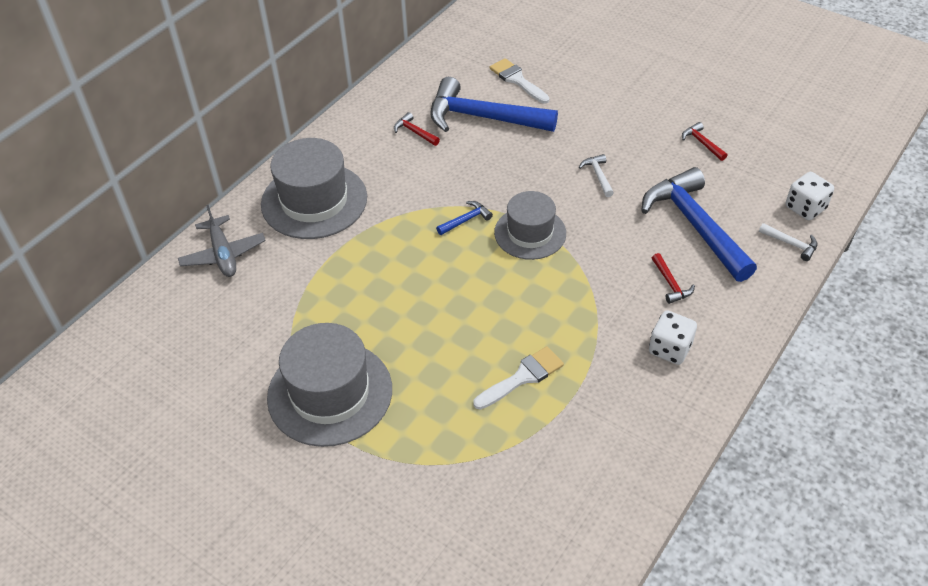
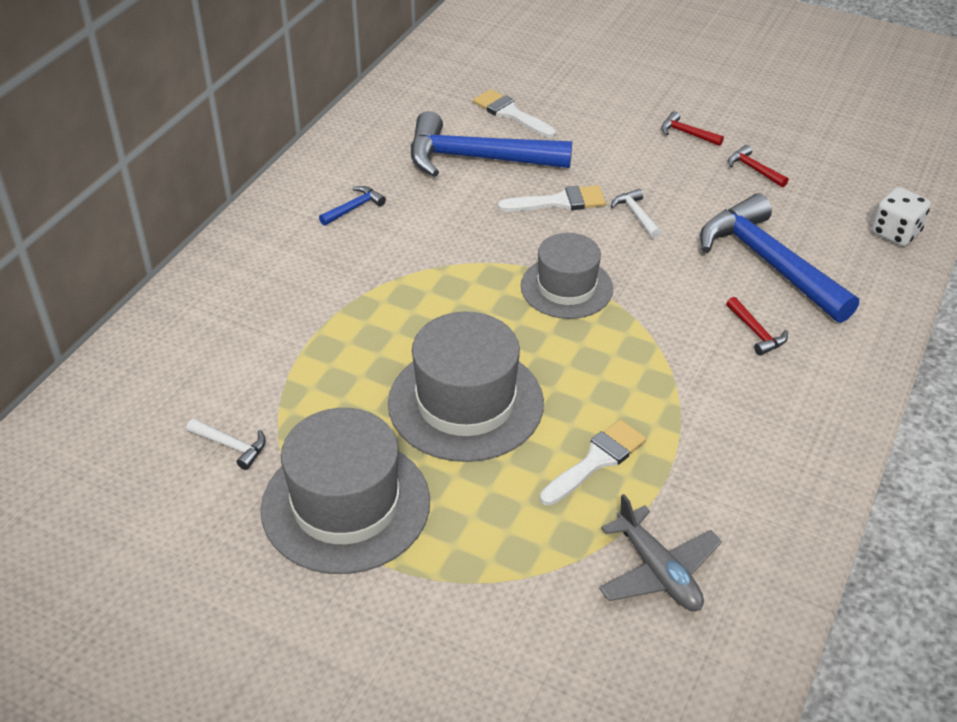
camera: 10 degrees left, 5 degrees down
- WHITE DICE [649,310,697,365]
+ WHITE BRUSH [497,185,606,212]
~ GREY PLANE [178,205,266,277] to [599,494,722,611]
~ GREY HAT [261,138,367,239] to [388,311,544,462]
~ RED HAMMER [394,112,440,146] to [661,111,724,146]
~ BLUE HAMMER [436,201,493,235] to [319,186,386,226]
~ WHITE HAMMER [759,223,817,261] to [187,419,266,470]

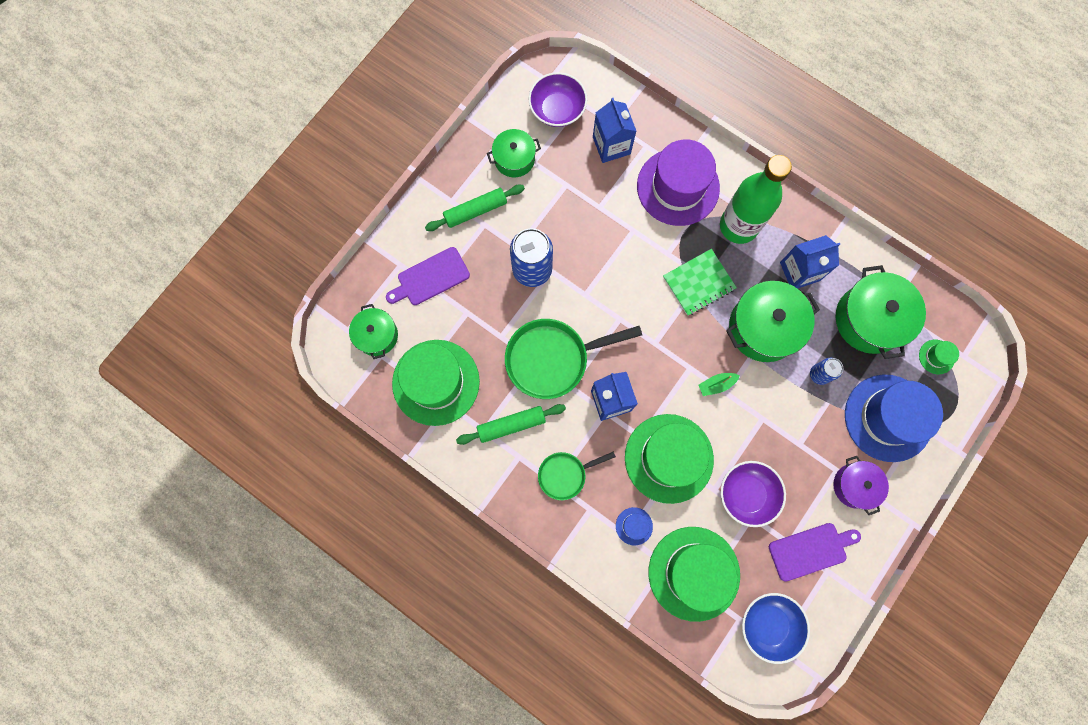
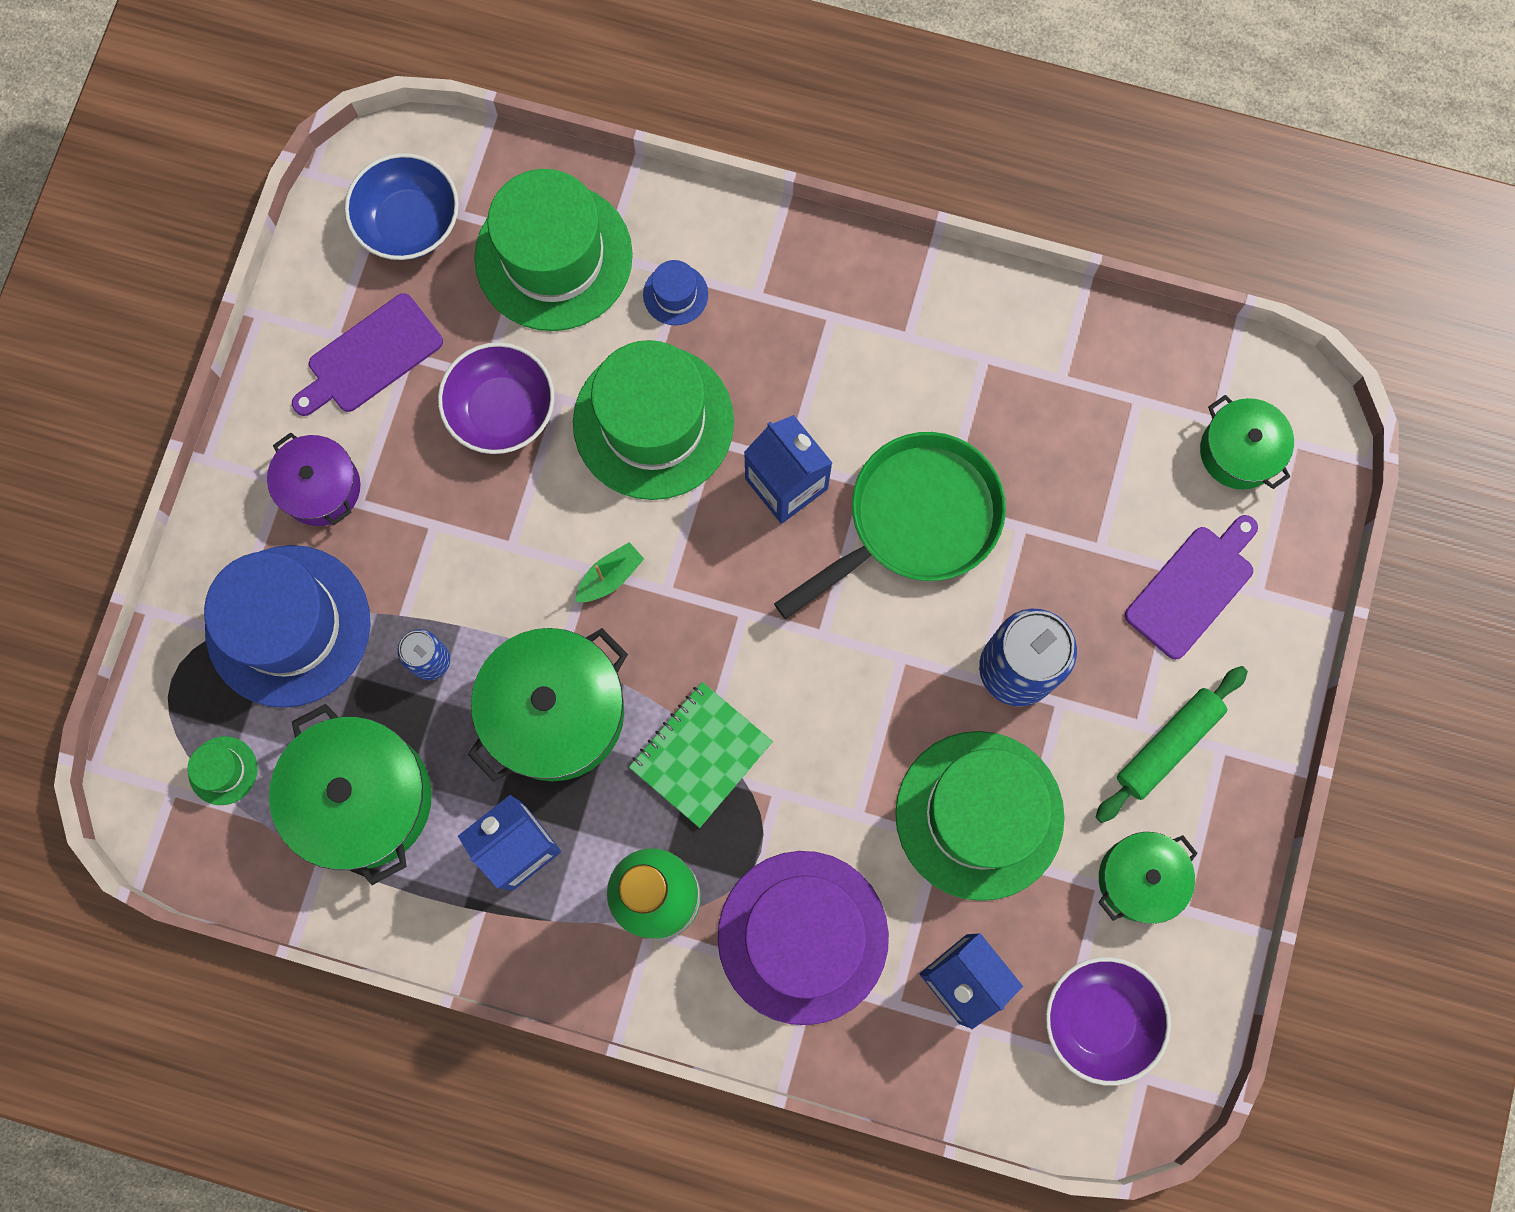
camera: 160 degrees right, 0 degrees up
- GREEN ROLLING PIN [456,404,566,445]
- GREEN PAN [538,452,616,500]
~ GREEN HAT [392,340,480,426] to [895,731,1065,901]

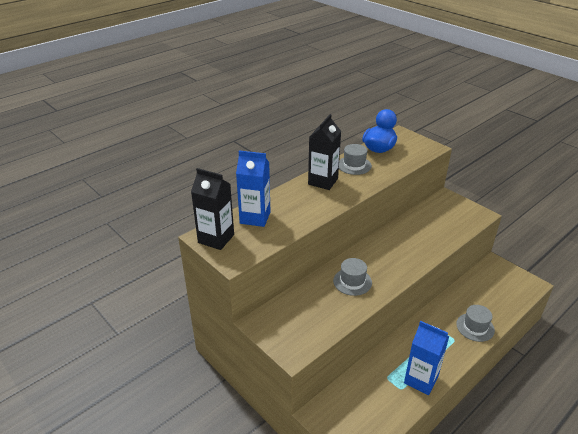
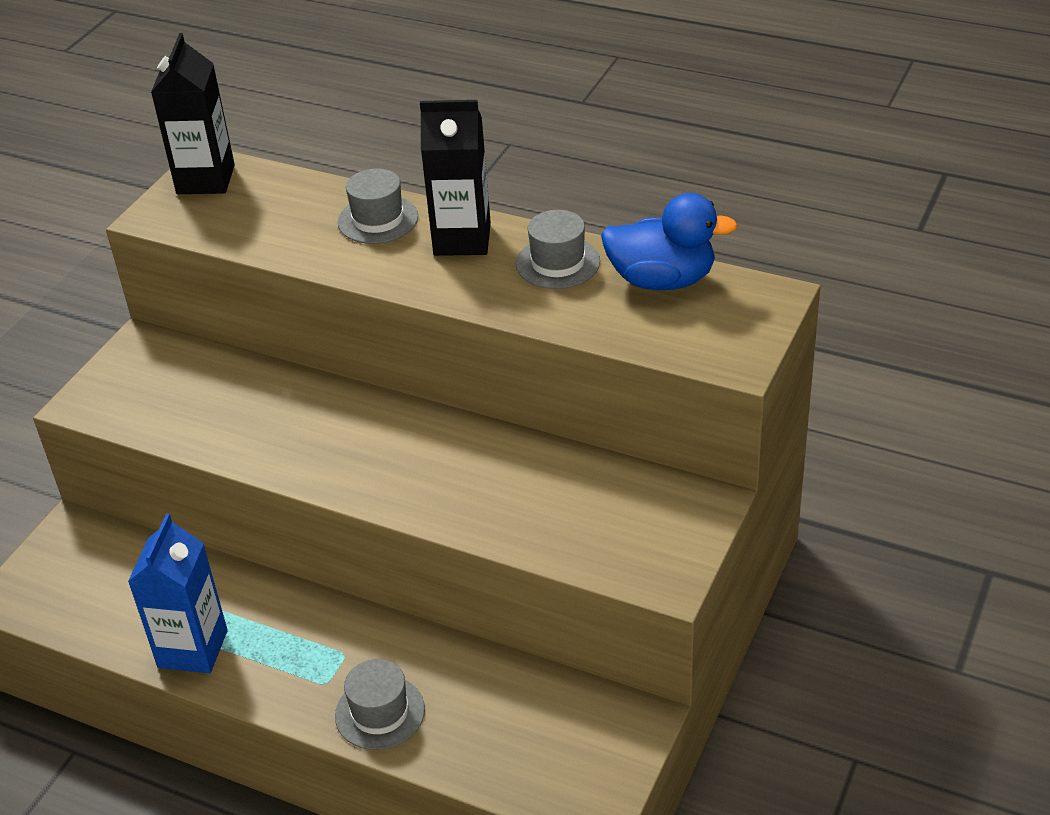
camera: 70 degrees right, 5 degrees up
- BLUE CARTON [236,150,271,227]
~ GREY HAT [333,258,372,296] to [338,169,418,244]

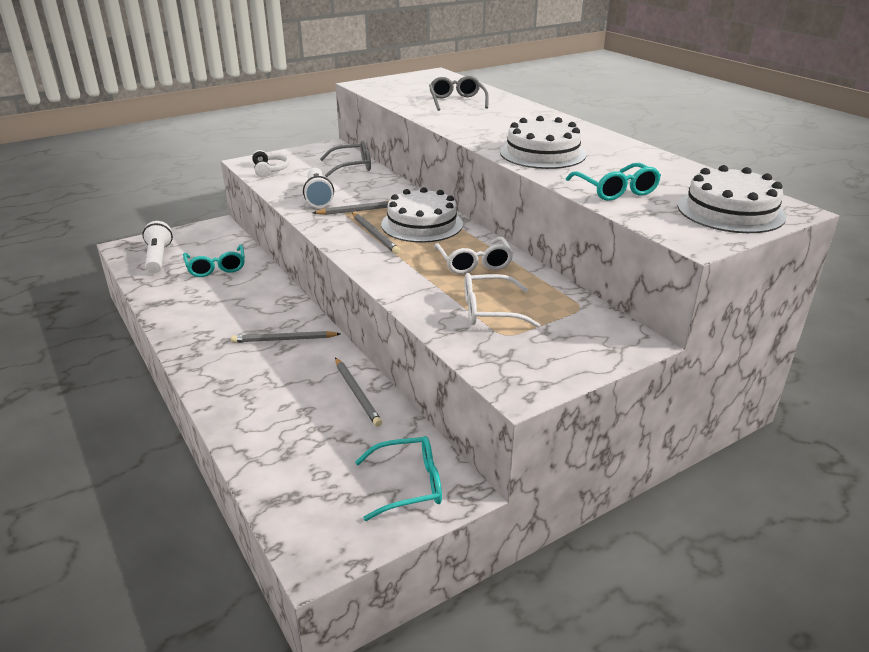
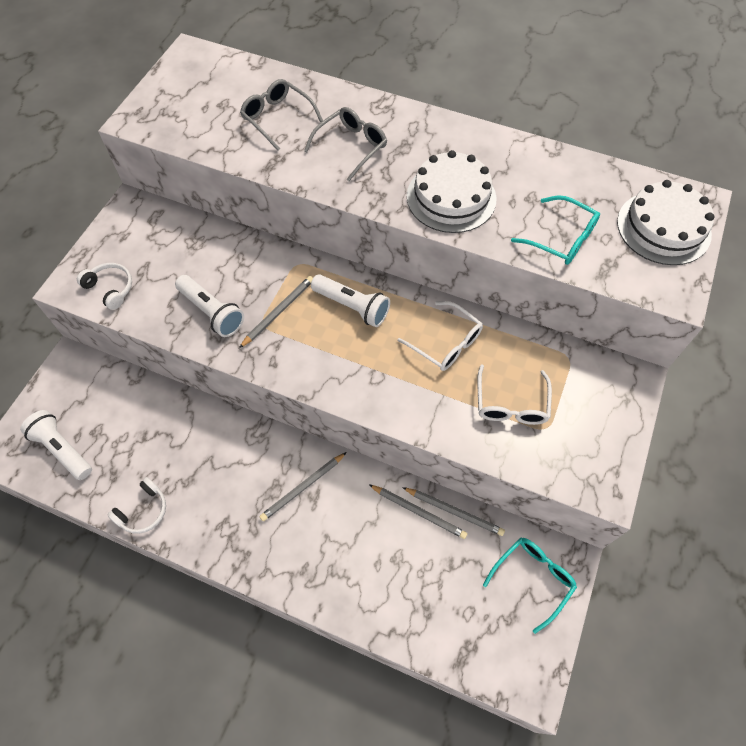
camera: 35 degrees left, 30 degrees up
- TURQUOISE GLASSES [183,245,245,277]
+ WHITE HEADPHONES [107,477,166,534]
~ GREY GLASSES [320,140,371,177] to [304,107,387,181]
~ GREY PENCIL [352,212,400,254] to [402,487,505,536]
~ WHITE CAKE [381,187,463,243] to WHITE FLASHLIGHT [311,274,390,327]
~ WHITE GLASSES [464,273,541,328] = [478,364,552,425] 45 degrees counterclockwise

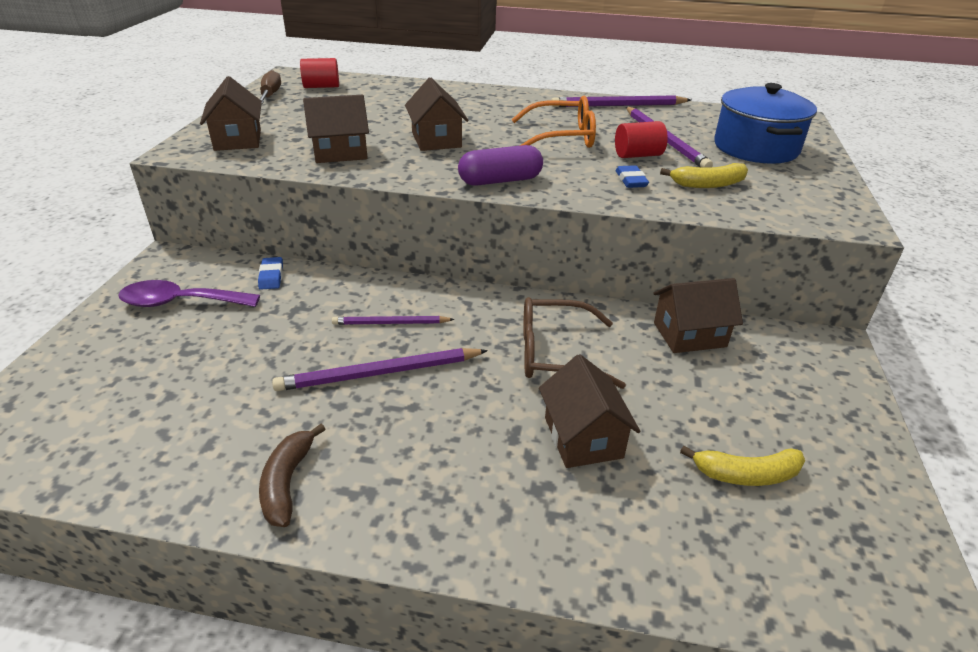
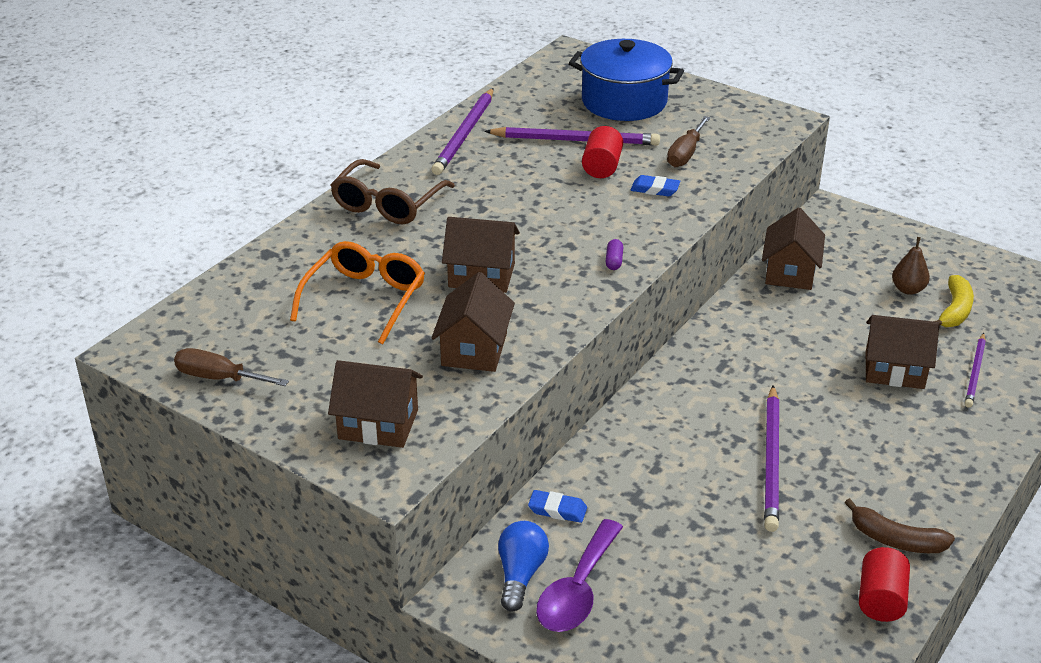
camera: 65 degrees left, 0 degrees up
+ BLUE LIGHT BULB [498,521,549,612]
+ BROWN PEAR [892,237,930,295]
~ RED CYLINDER [300,58,339,88] to [859,547,910,622]
~ PURPLE PENCIL [332,316,455,325] to [965,333,986,408]
~ ORANGE GLASSES [511,96,596,148] to [290,241,425,344]
~ BROWN GLASSES [523,297,626,389] to [331,159,455,224]
~ YELLOW BANANA [660,163,748,188] to BROWN SCREWDRIVER [667,116,710,167]
~ PURPLE CAPSULE [458,145,543,186] = [605,239,623,270] x0.45

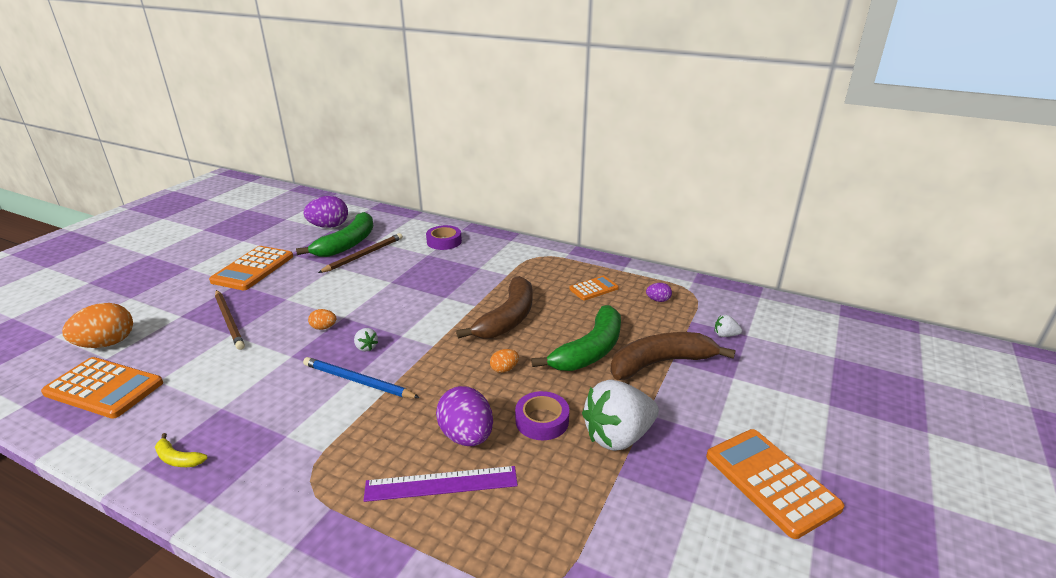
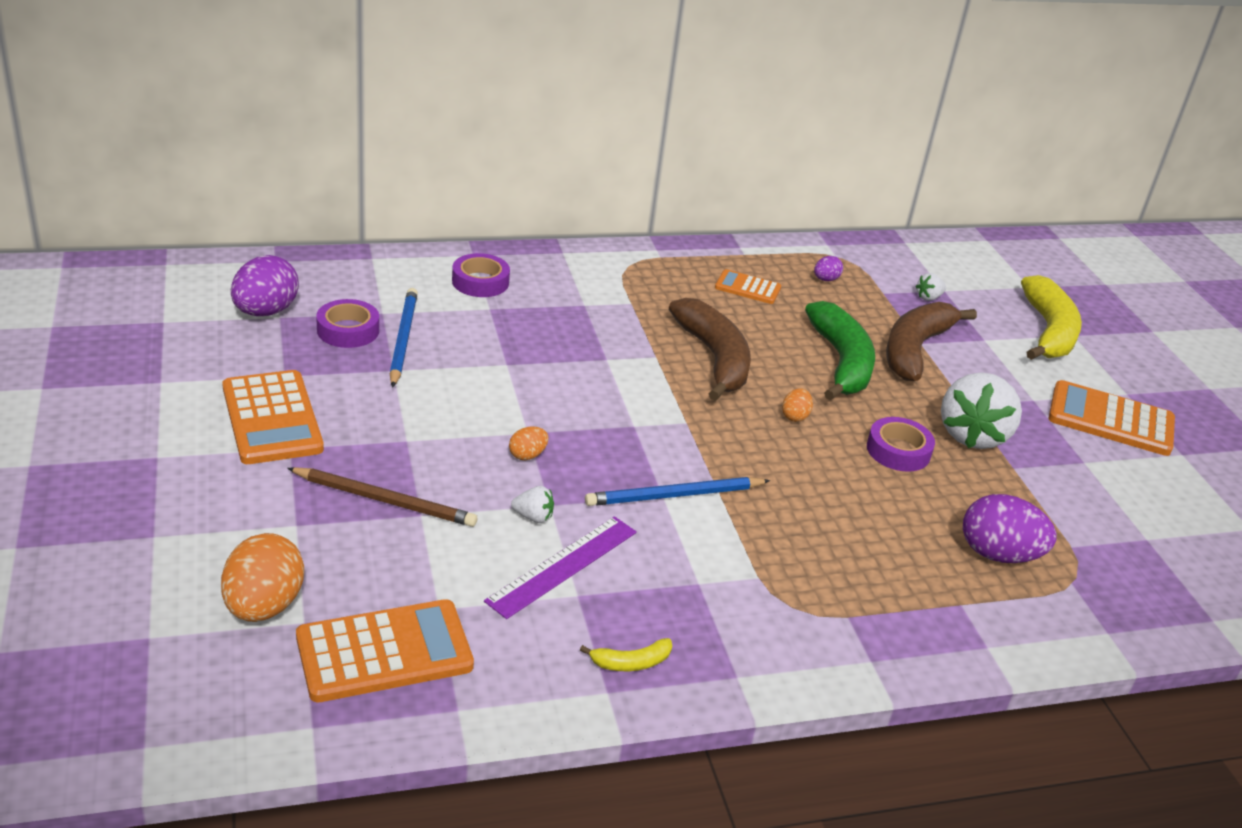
camera: 45 degrees left, 5 degrees up
+ YELLOW BANANA [1021,275,1082,360]
~ WHITE STRAWBERRY [354,328,378,351] to [511,486,554,523]
~ PURPLE RULER [363,466,518,502] to [484,516,637,619]
~ PURPLE EGG [436,386,493,446] to [963,494,1056,563]
~ GREEN BANANA [296,212,373,257] to PURPLE TAPE [316,299,379,348]
~ BROWN PENCIL [318,233,403,273] to BLUE PENCIL [390,288,418,388]
~ ORANGE CALCULATOR [569,276,619,300] = [715,269,781,304] 90 degrees counterclockwise

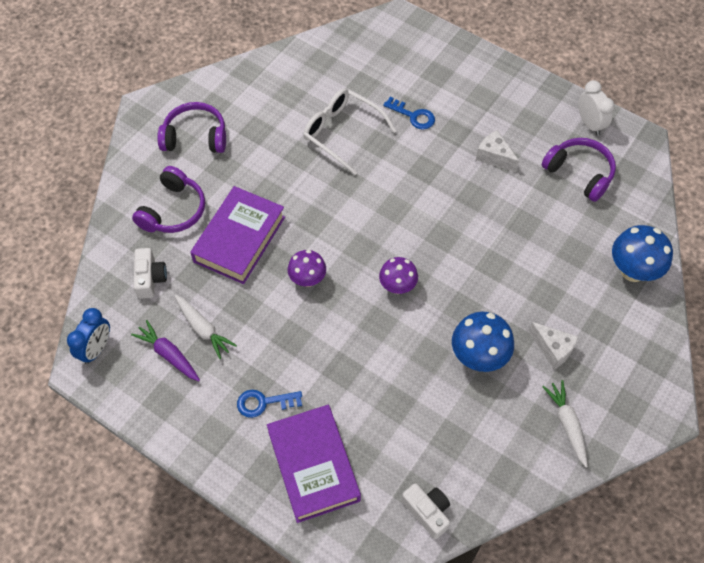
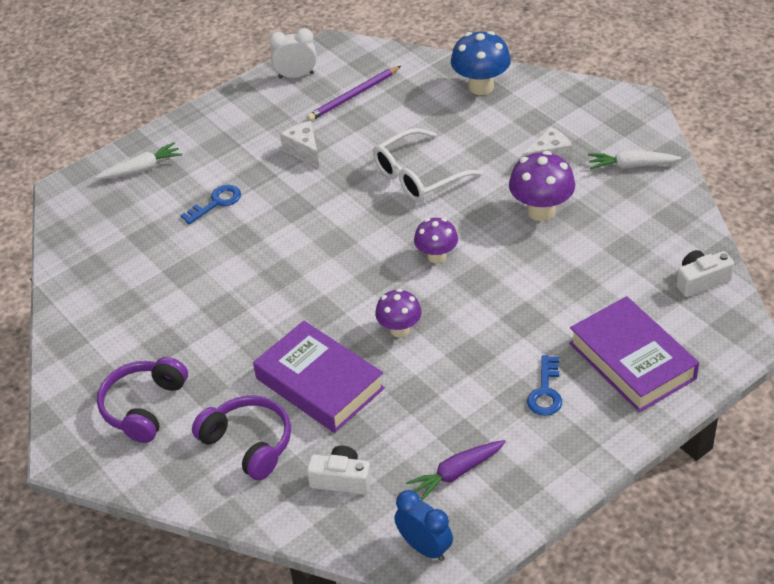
camera: 70 degrees left, 15 degrees down
~ WHITE CARROT [174,295,237,359] to [95,142,182,179]
~ WHITE GLASSES [304,89,397,175] to [373,128,483,202]
~ PURPLE HEADPHONES [542,138,616,202] to PURPLE PENCIL [307,66,401,121]
~ BLUE MUSHROOM [452,312,514,372] to PURPLE MUSHROOM [509,151,575,221]
~ PURPLE BOOK [267,405,361,523] = [569,296,699,412] 60 degrees clockwise
~ WHITE CHEESE [476,130,519,172] = [280,121,320,169] 90 degrees clockwise

